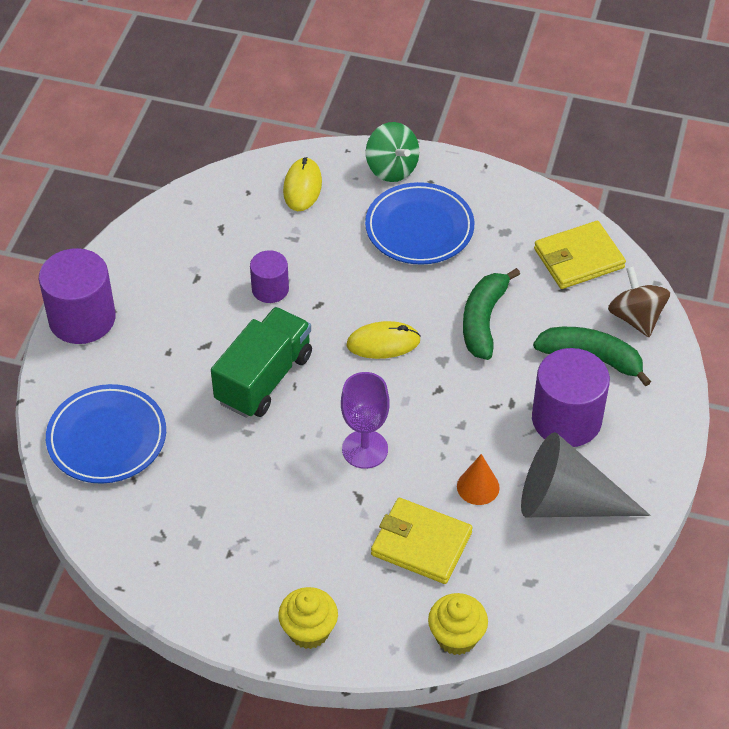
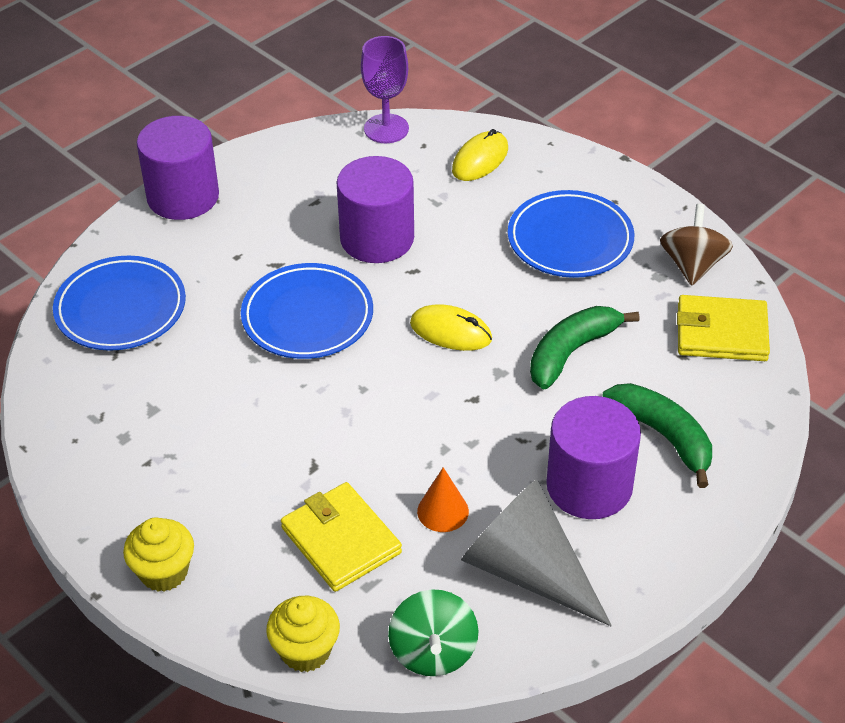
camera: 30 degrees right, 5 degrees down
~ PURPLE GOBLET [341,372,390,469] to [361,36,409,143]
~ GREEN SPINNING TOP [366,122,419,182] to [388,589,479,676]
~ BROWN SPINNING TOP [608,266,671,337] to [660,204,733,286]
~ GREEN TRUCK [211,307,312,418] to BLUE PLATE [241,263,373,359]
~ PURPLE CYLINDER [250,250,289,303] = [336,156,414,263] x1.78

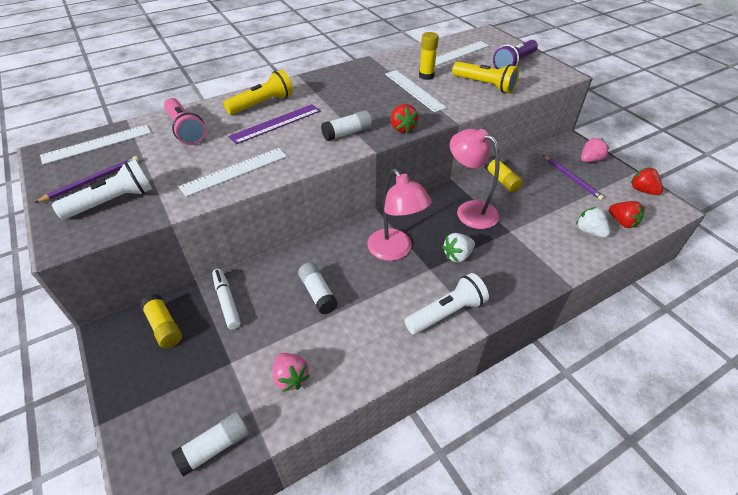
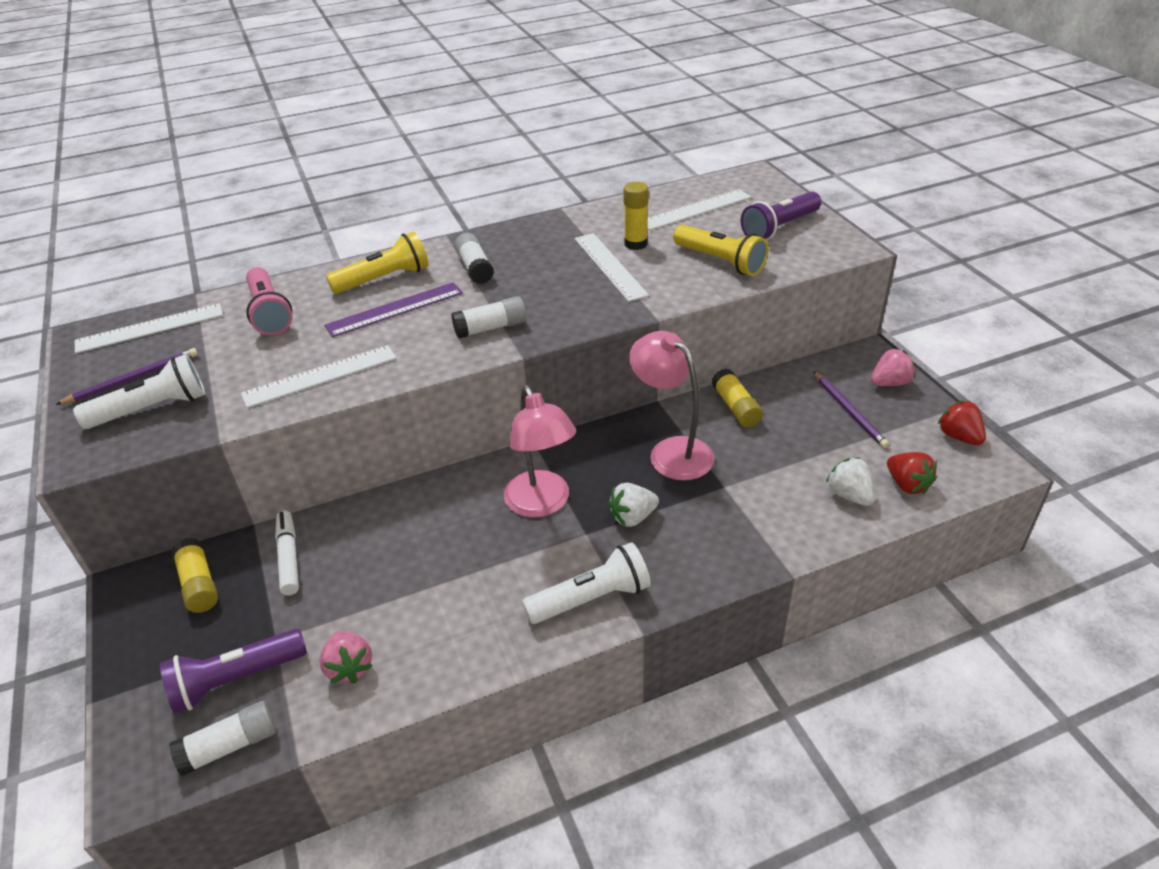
camera: 10 degrees right, 5 degrees down
- RED STRAWBERRY [391,104,418,133]
+ PURPLE FLASHLIGHT [160,629,307,714]
~ WHITE GLUE STICK [298,262,338,314] to [455,233,494,284]

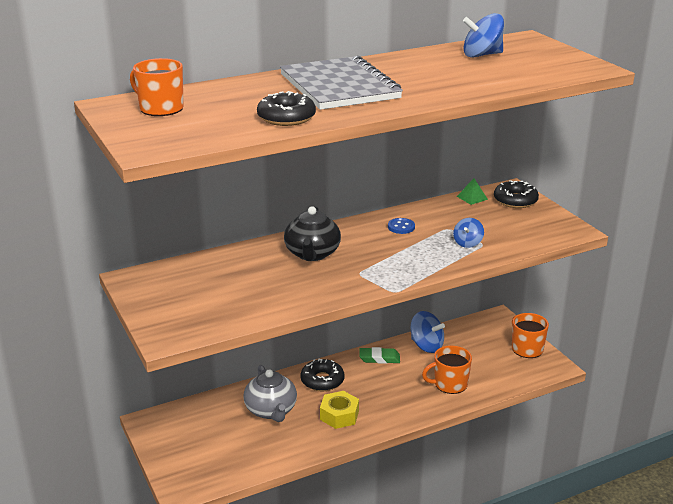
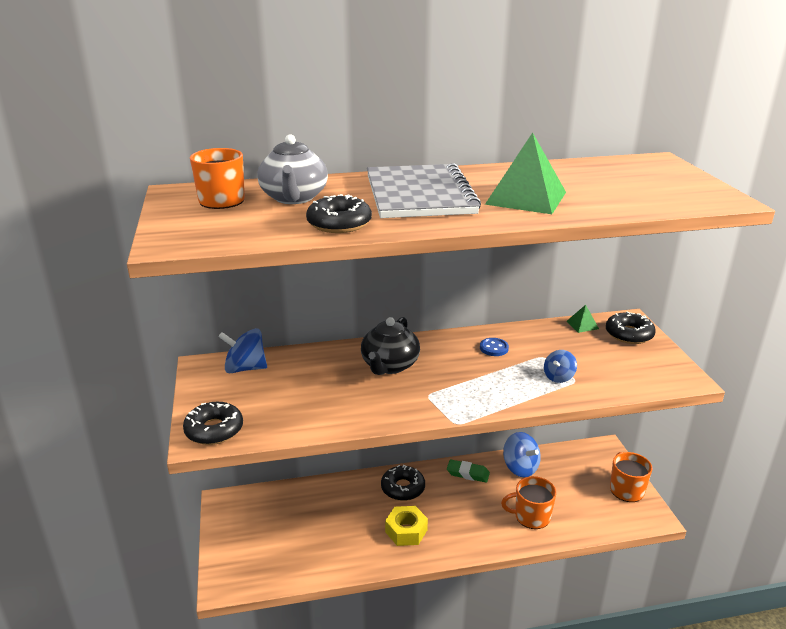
camera: 15 degrees right, 0 degrees up
+ BLACK DONUT [183,402,243,445]
+ GREEN PYRAMID [485,132,566,214]
~ GREY TEAPOT [243,365,297,422] to [258,134,328,204]
~ BLUE SPINNING TOP [463,13,504,58] to [218,328,267,373]

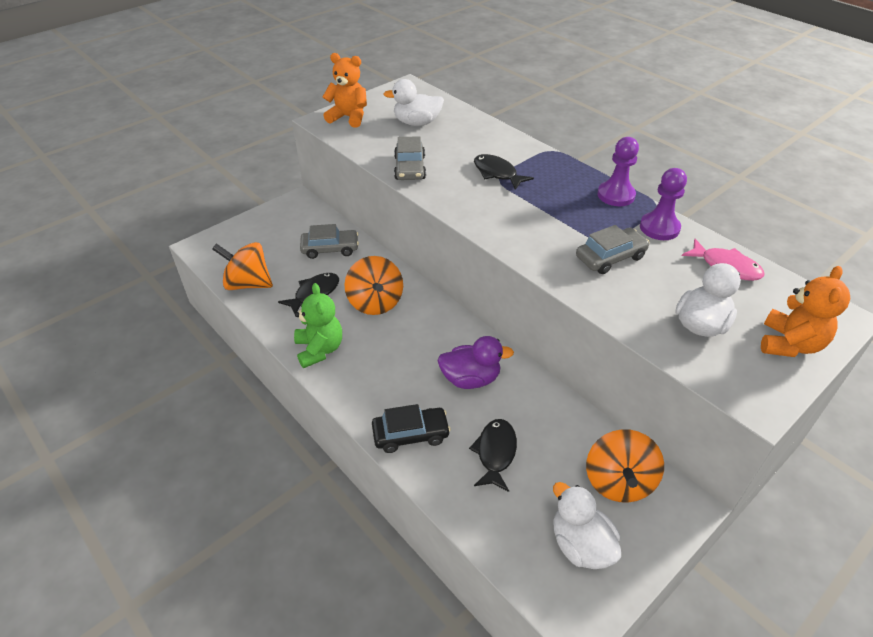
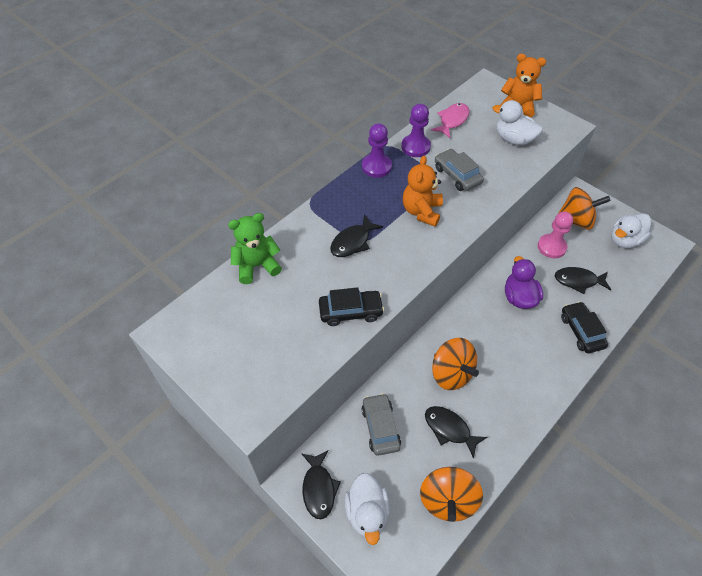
camera: 95 degrees left, 10 degrees up
+ BLACK FISH [301,450,341,519]
+ PINK PAWN [538,211,573,258]
~ GREEN TEDDY BEAR [294,283,342,368] to [228,213,282,284]
~ ORANGE TEDDY BEAR [323,53,367,128] to [403,156,443,227]
~ WHITE DUCK [384,79,444,126] to [345,473,390,545]
~ GREY CAR [394,136,426,180] to BLACK CAR [319,287,384,326]
~ ORANGE SPINNING TOP [344,256,403,315] = [432,338,479,390] 75 degrees clockwise

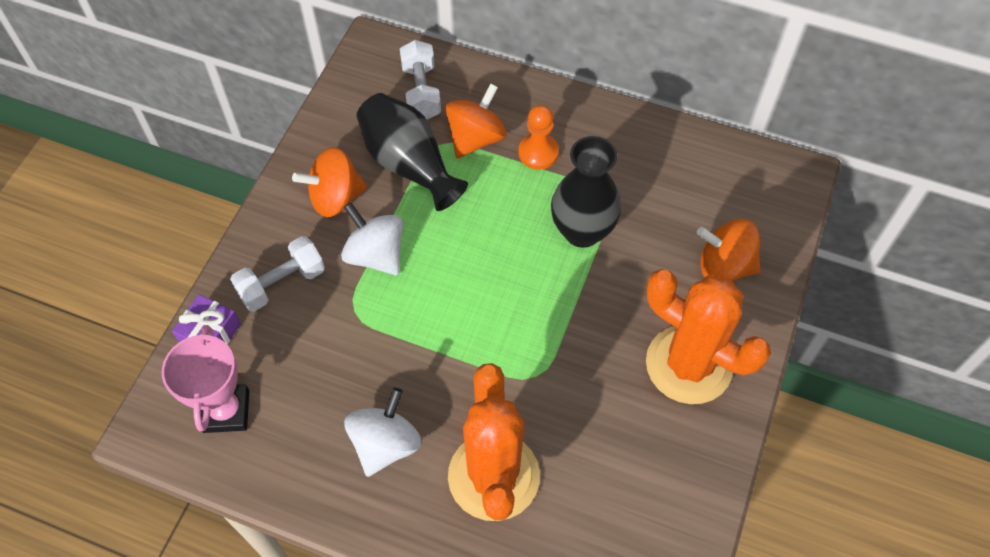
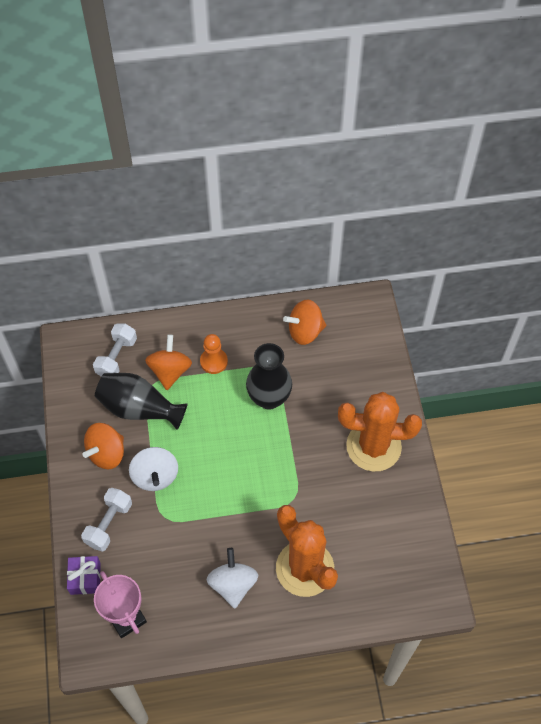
camera: 30 degrees left, 0 degrees up
~ ORANGE SPINNING TOP [697,219,760,281] to [283,300,326,345]
~ WHITE SPINNING TOP [341,202,403,276] = [129,447,178,491] 120 degrees counterclockwise
~ WHITE DUMBBELL [400,40,441,120] = [93,323,137,376] 60 degrees clockwise

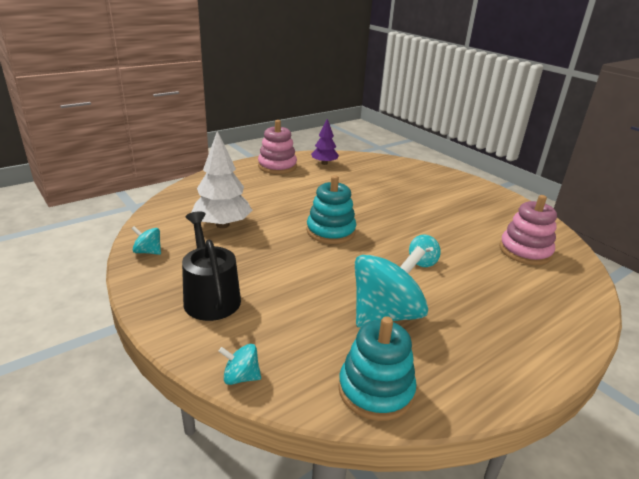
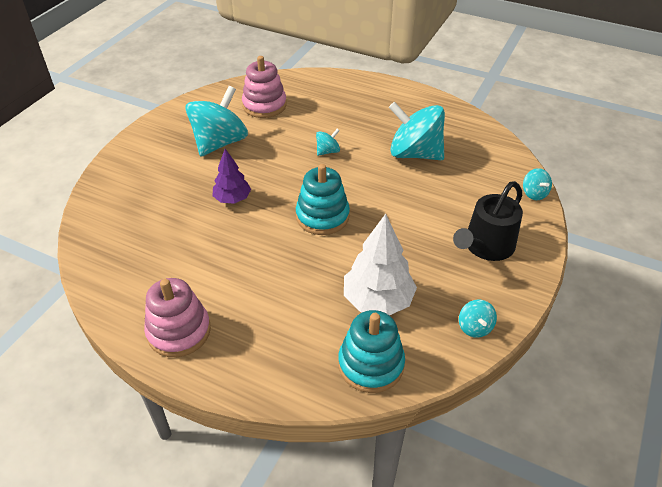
camera: 115 degrees left, 15 degrees up
+ TURQUOISE SPINNING TOP [185,86,248,156]
~ PURPLE TREE [311,119,339,165] to [212,149,251,204]
~ TURQUOISE STACKING TOY [338,316,416,421] to [338,310,405,393]

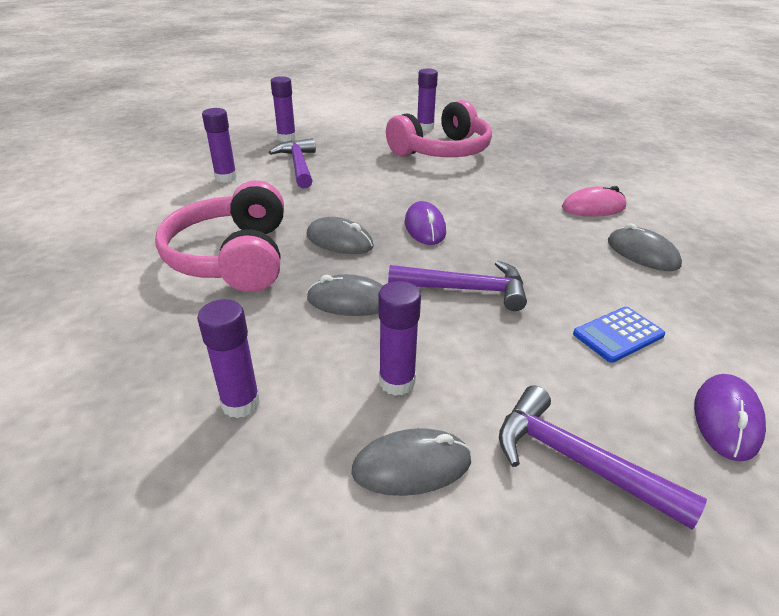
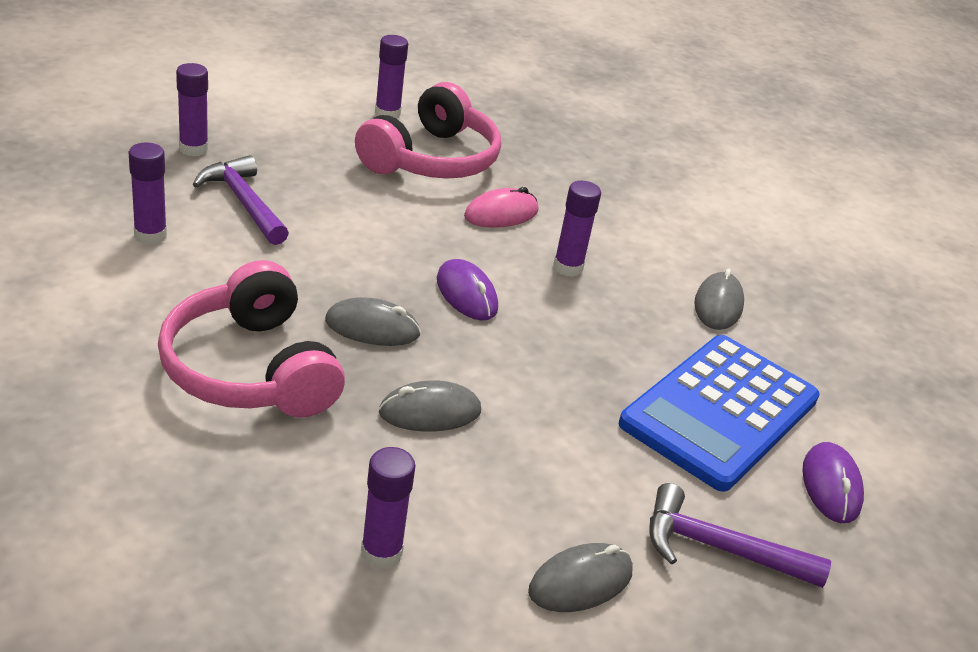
camera: 25 degrees left, 0 degrees up
- PURPLE HAMMER [388,261,527,311]
~ PURPLE GLUE STICK [378,281,421,396] to [553,181,601,277]
~ PINK MOUSE [562,186,626,216] to [464,187,538,228]
~ GREY MOUSE [608,223,682,271] = [694,269,744,330] 75 degrees clockwise
~ BLUE CALCULATOR [573,307,665,363] = [619,335,820,492] x2.33

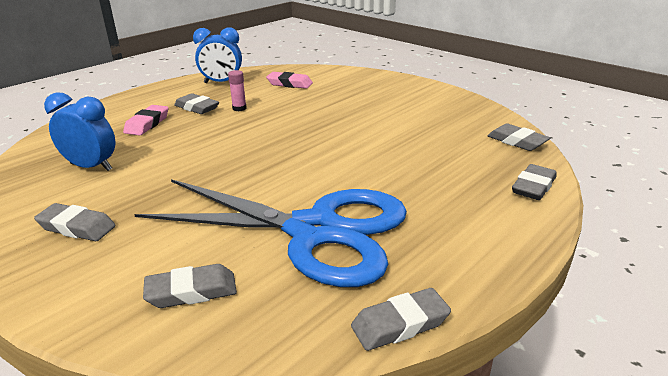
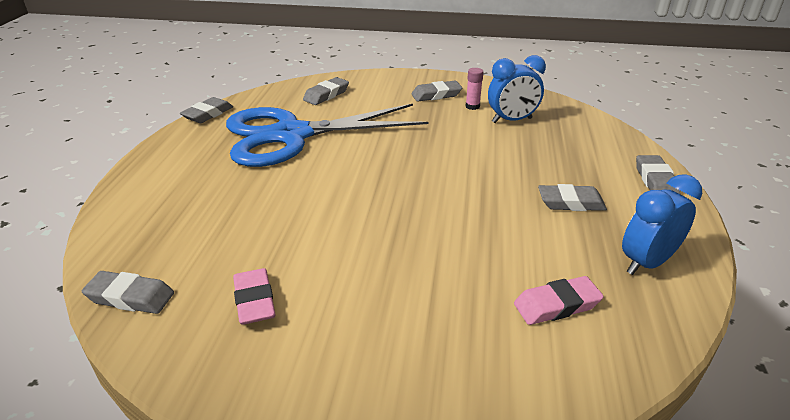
camera: 145 degrees right, 5 degrees up
~ PINK ERASER [123,105,168,136] to [233,268,275,325]
~ PINK GLUE STICK [228,70,247,111] to [466,68,484,110]
~ GREY ERASER [512,164,557,200] to [636,155,680,194]

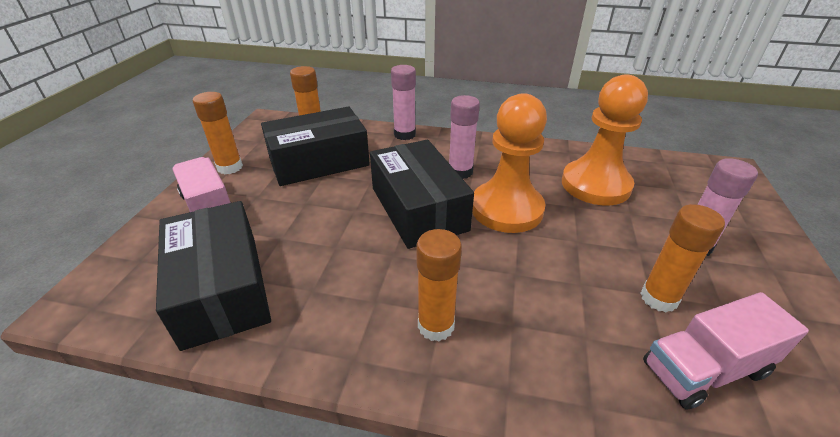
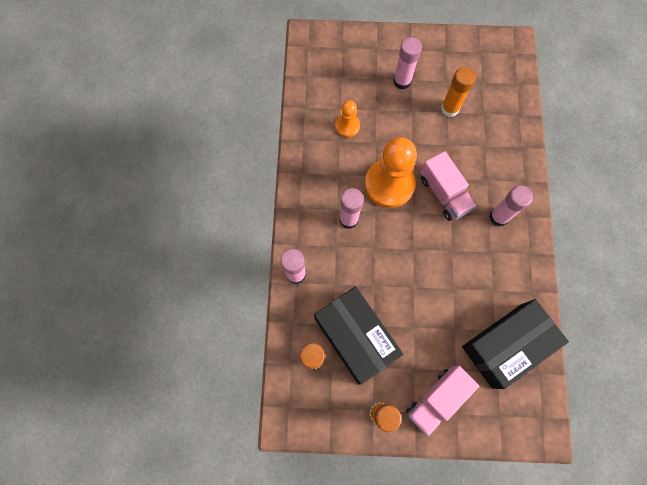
camera: 100 degrees left, 35 degrees up
- BLACK BOX [370,140,474,249]
~ PINK TRUCK [643,292,809,410] to [420,151,477,221]
~ ORANGE GLUE STICK [416,229,462,342] to PINK GLUE STICK [489,186,533,226]
~ ORANGE PAWN [562,74,648,205] = [335,100,360,138] x0.51

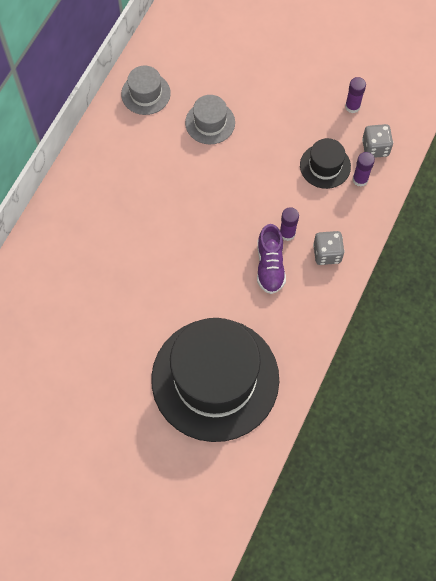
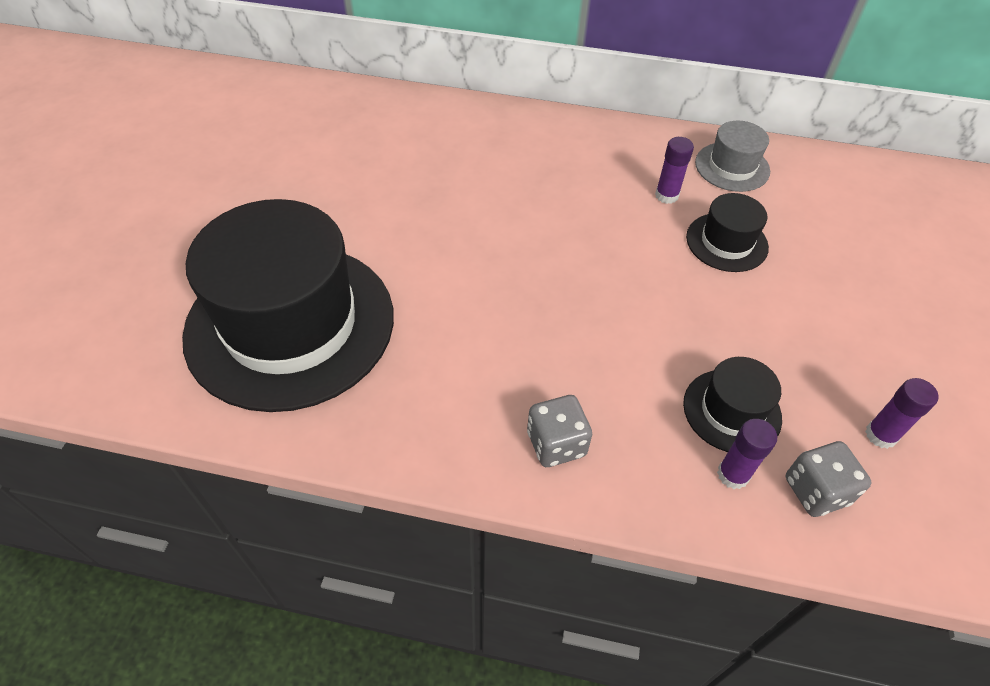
camera: 75 degrees right, 15 degrees down
- PURPLE SHOE [257,224,286,294]
~ PURPLE GLUE STICK [280,207,299,241] to [655,137,694,204]
~ GREY HAT [185,95,235,144] to BLACK HAT [686,193,769,272]

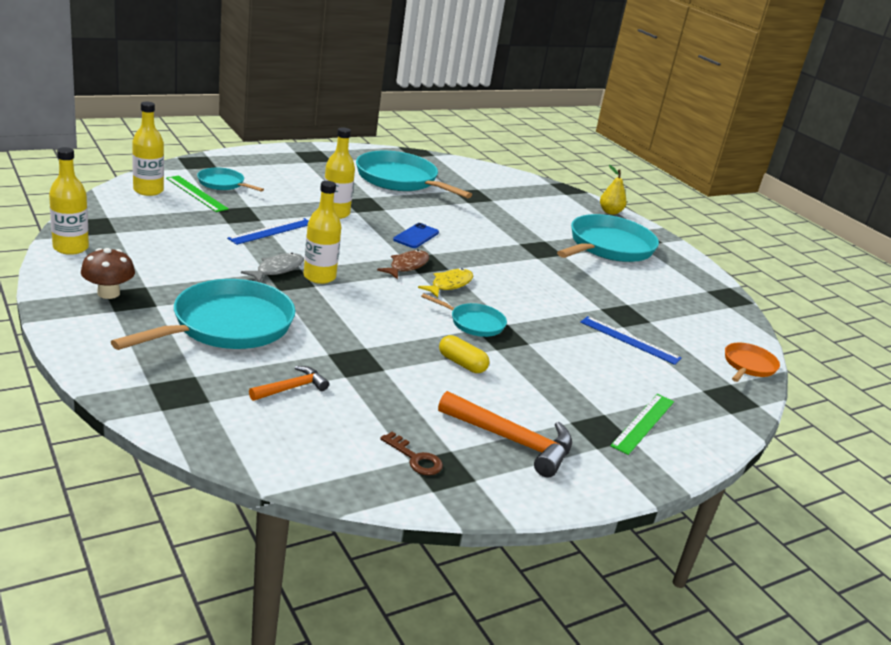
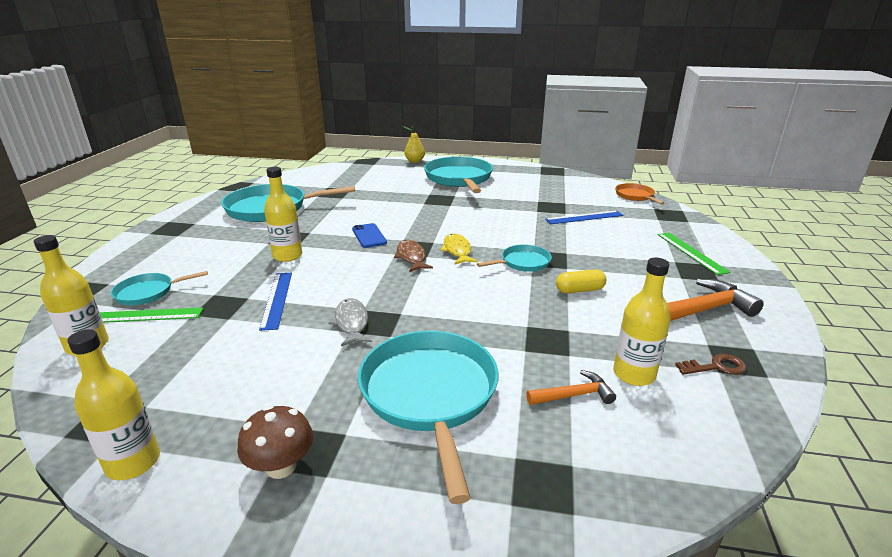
camera: 45 degrees left, 0 degrees up
~ YELLOW BOTTLE [304,181,341,284] to [613,258,671,386]
~ ORANGE HAMMER [249,366,329,401] = [526,370,616,405] 75 degrees clockwise

